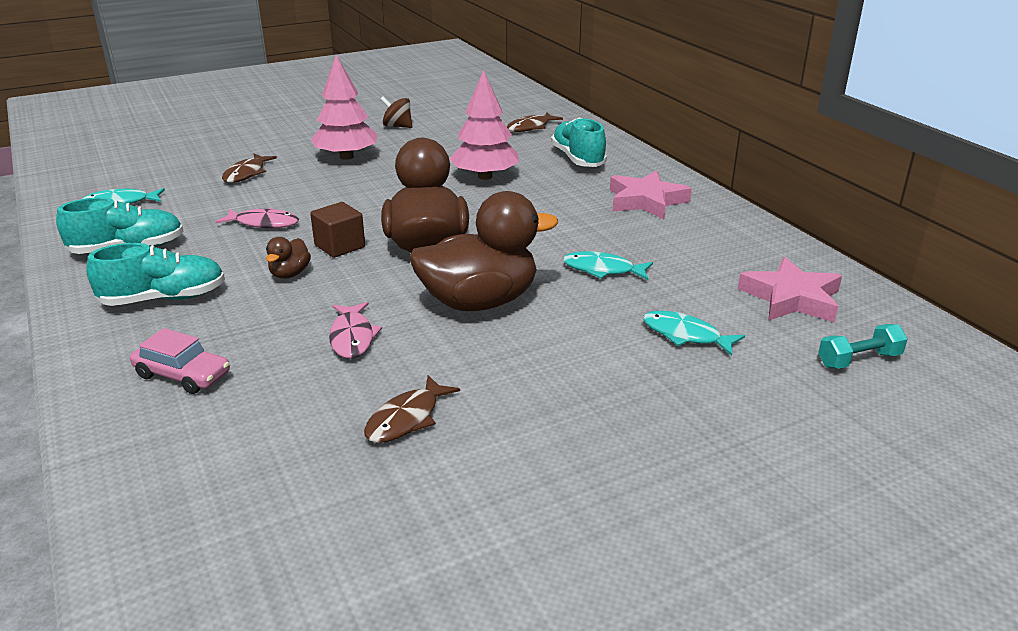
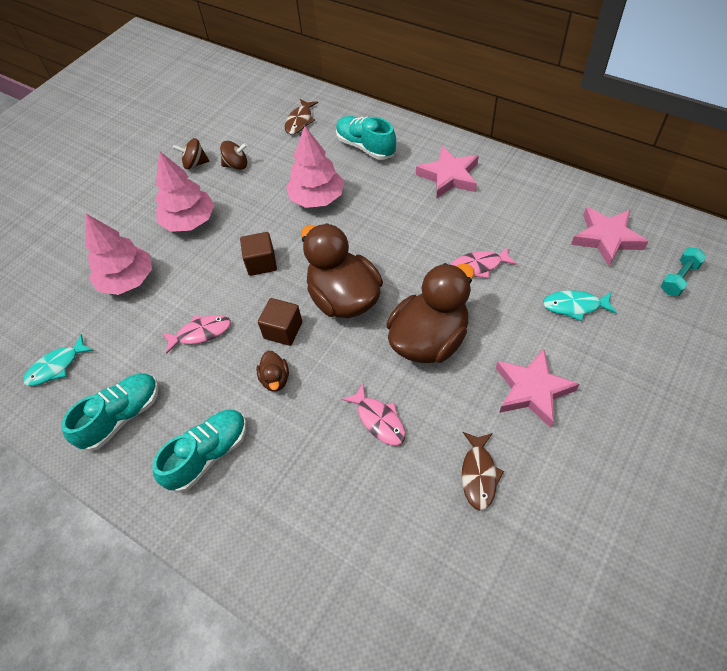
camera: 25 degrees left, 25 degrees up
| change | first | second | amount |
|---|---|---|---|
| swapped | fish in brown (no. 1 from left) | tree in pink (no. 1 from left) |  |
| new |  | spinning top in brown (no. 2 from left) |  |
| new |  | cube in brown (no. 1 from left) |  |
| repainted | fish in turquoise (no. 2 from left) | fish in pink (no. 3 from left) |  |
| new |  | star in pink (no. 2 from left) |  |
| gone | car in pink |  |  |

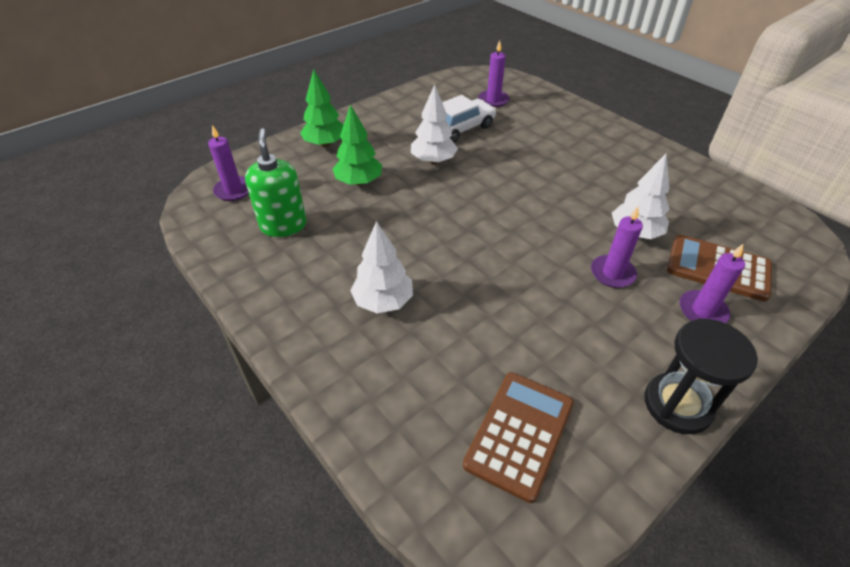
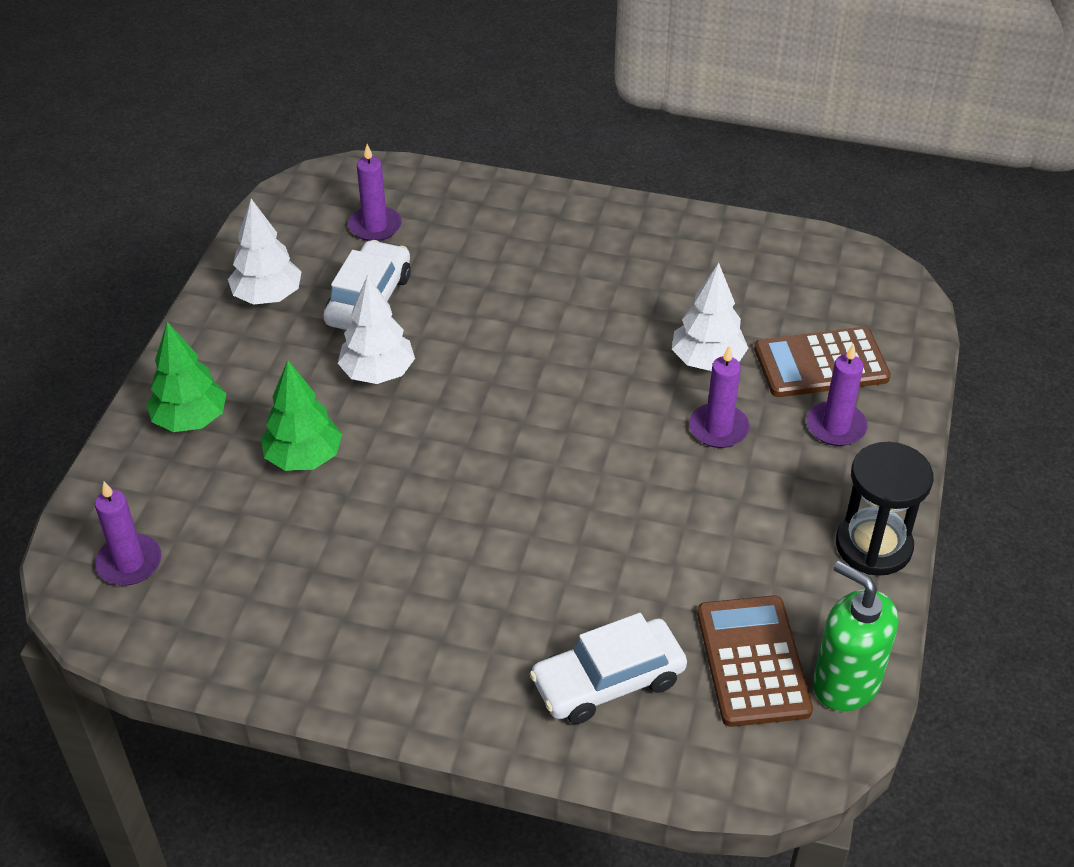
camera: 35 degrees left, 0 degrees up
| change | first | second | amount |
|---|---|---|---|
| shifted | tree in white (no. 1 from left) |  |  |
| new |  | car in white (no. 2 from left) |  |
| shifted | soap dispenser in green |  |  |

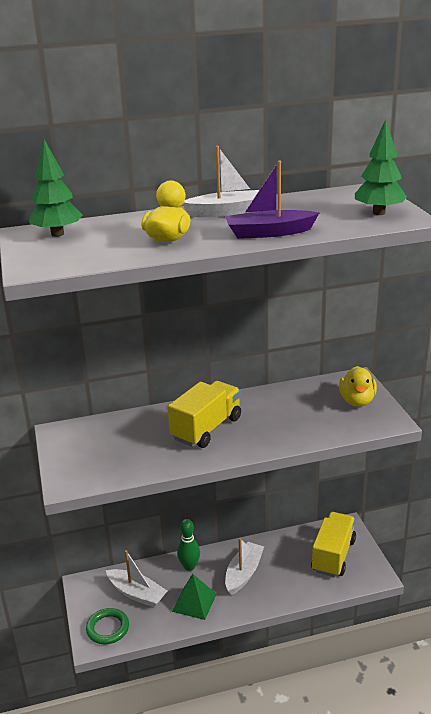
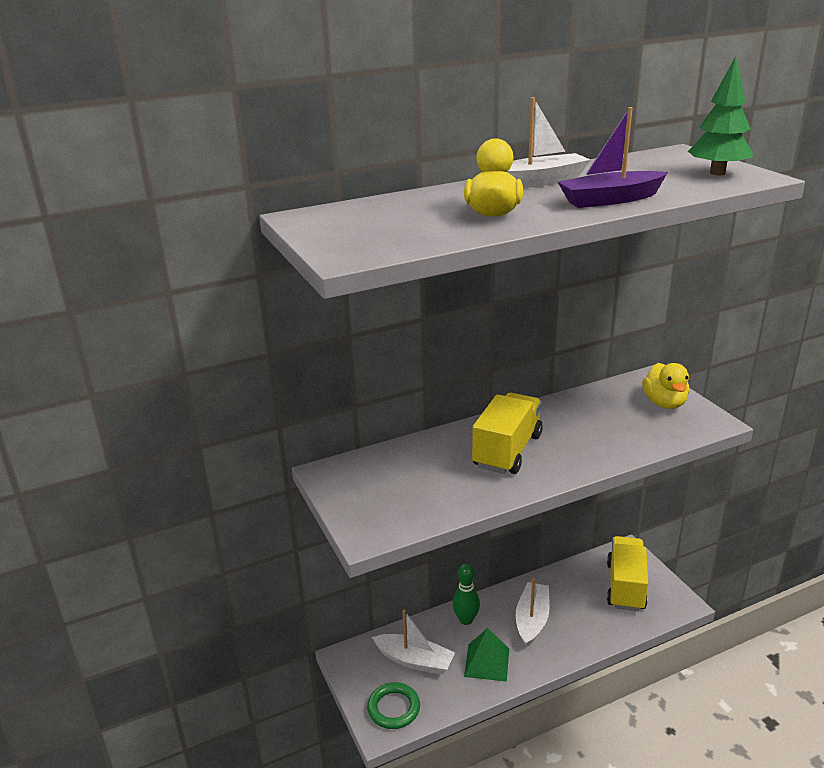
camera: 10 degrees left, 0 degrees up
| change | first | second | amount |
|---|---|---|---|
| gone | tree in green (no. 1 from left) |  |  |

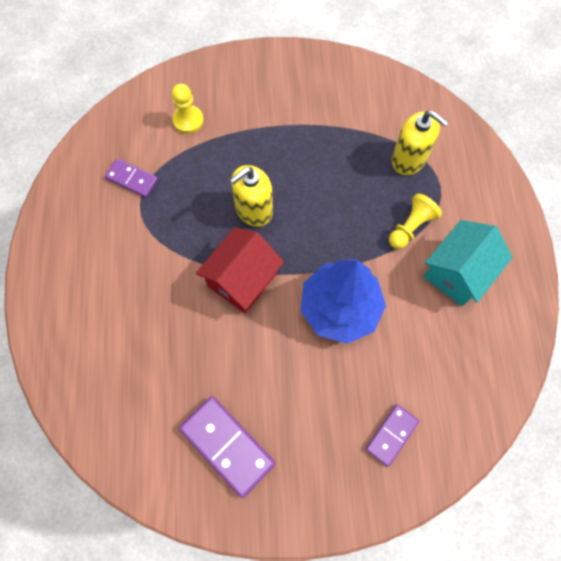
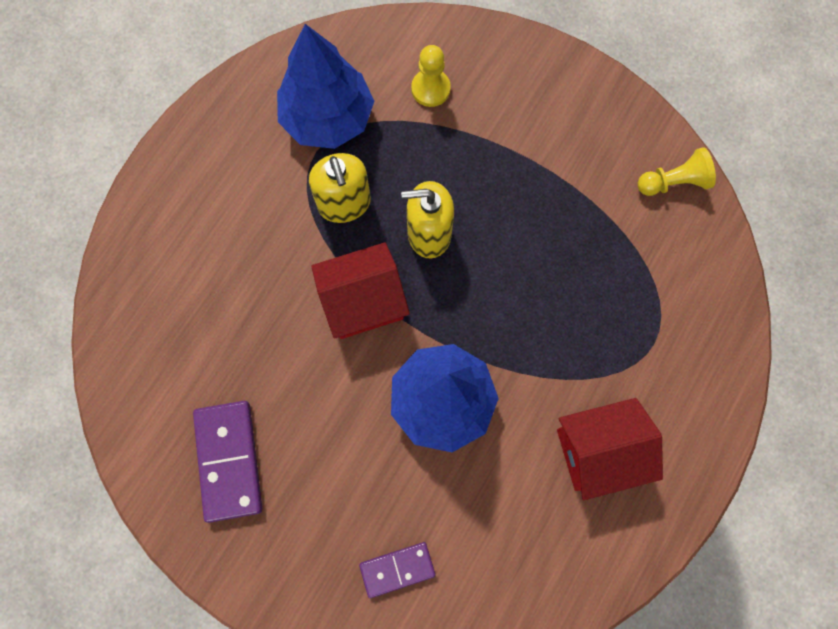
camera: 35 degrees right, 5 degrees up
| change | first | second | amount |
|---|---|---|---|
| swapped | domino in purple (no. 1 from left) | tree in blue (no. 1 from left) |  |
| shifted | soap dispenser in yellow (no. 2 from left in the first image) | soap dispenser in yellow (no. 1 from left) |  |
| repainted | house in turquoise | house in red (no. 2 from left) |  |
| shifted | pawn in yellow (no. 2 from left) |  |  |

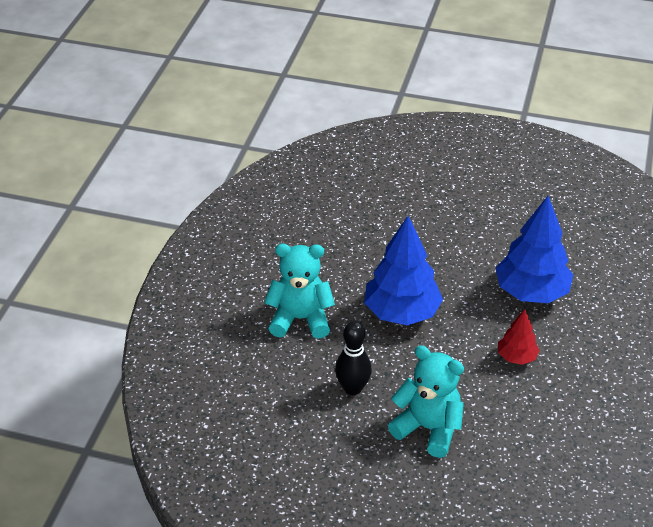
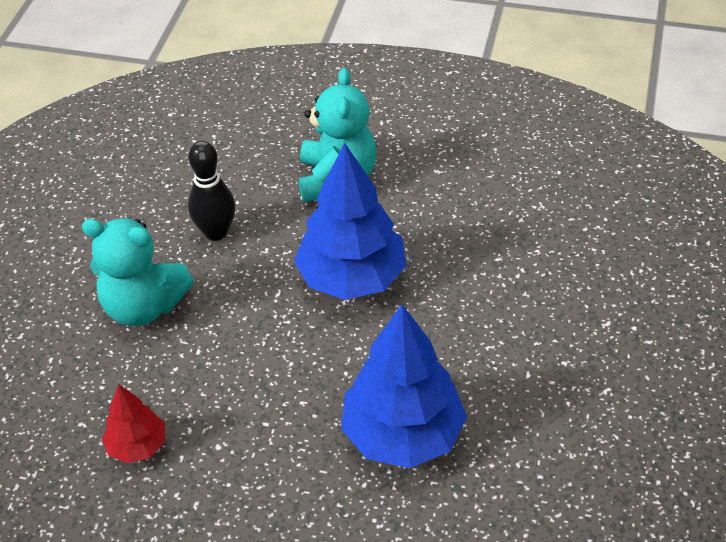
camera: 90 degrees right, 5 degrees up
| change | first | second | amount |
|---|---|---|---|
| rotated | teddy bear in turquoise (no. 2 from left in the first image) | teddy bear in turquoise (no. 1 from left) | 75 degrees clockwise |
| shifted | tree in red |  |  |

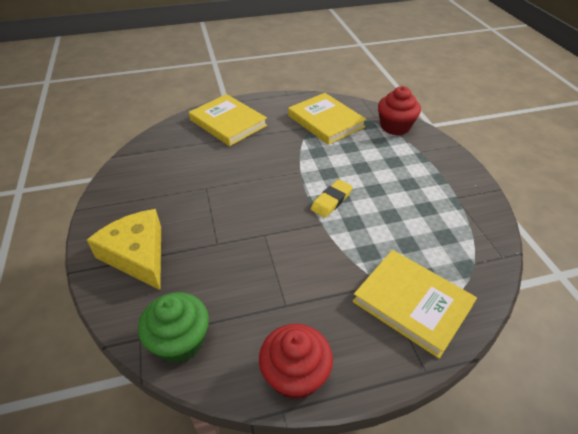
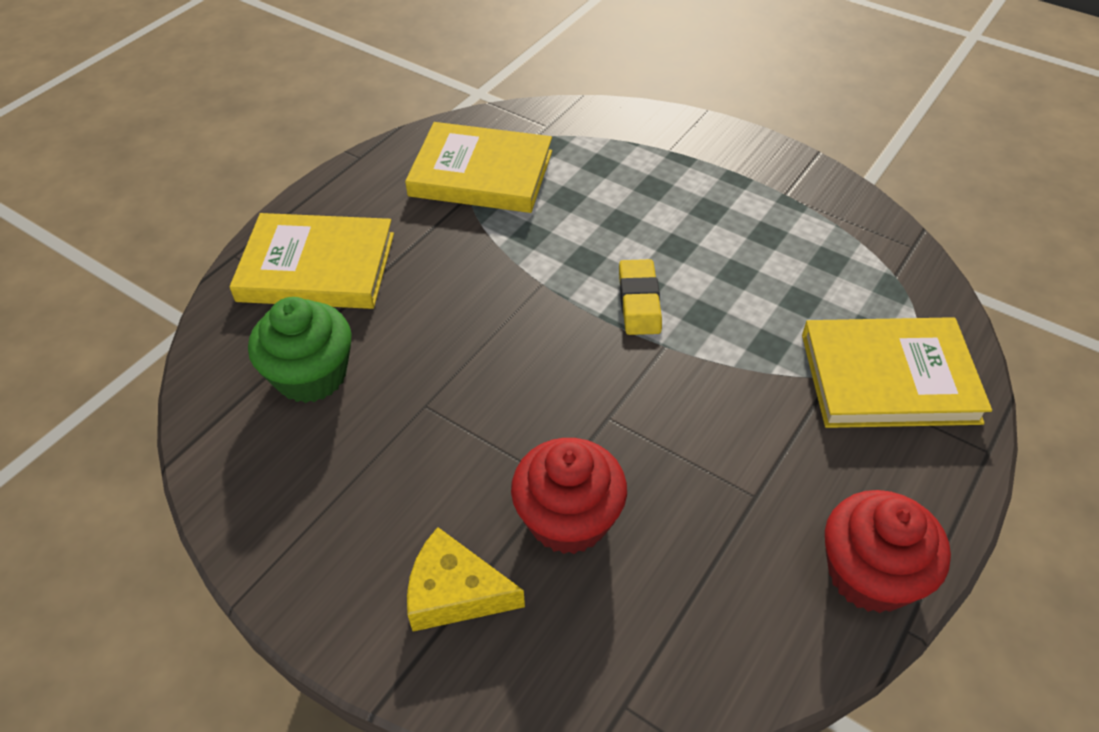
camera: 40 degrees left, 5 degrees up
| change | first | second | amount |
|---|---|---|---|
| shifted | cupcake in green |  |  |
| scaled | cheese in yellow |  | x0.65 |
| shifted | cupcake in red (no. 2 from left in the first image) | cupcake in red (no. 1 from left) |  |

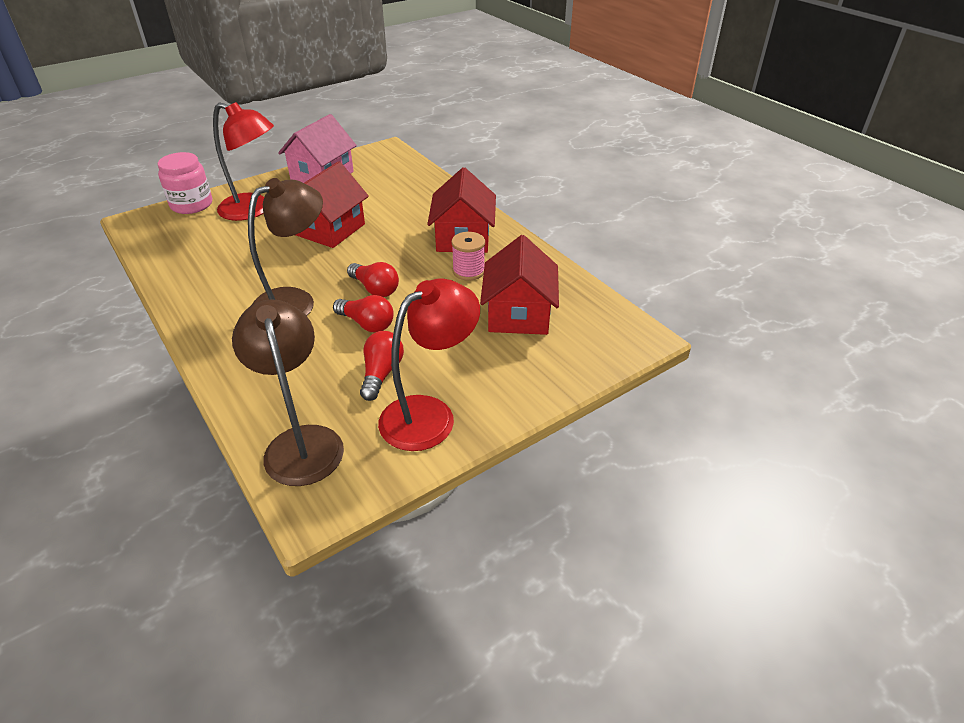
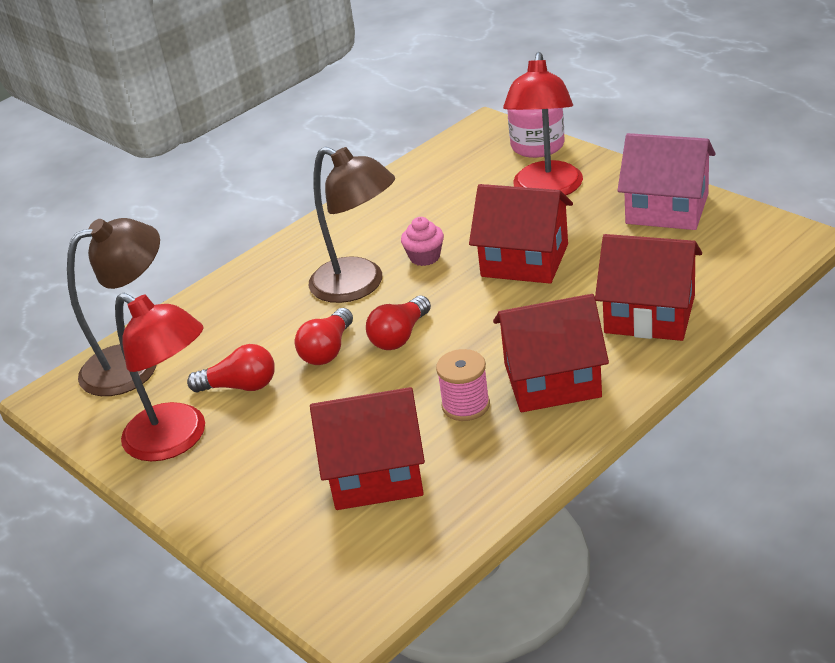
camera: 85 degrees right, 5 degrees down
| change | first | second | amount |
|---|---|---|---|
| new |  | cupcake in pink |  |
| new |  | house in red (no. 4 from left) |  |

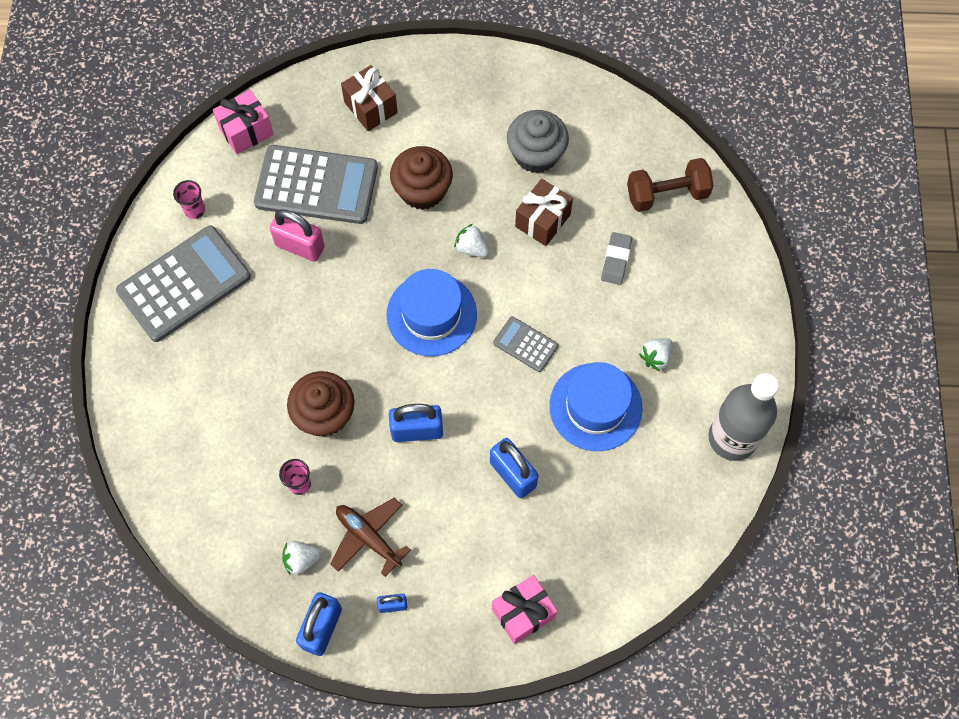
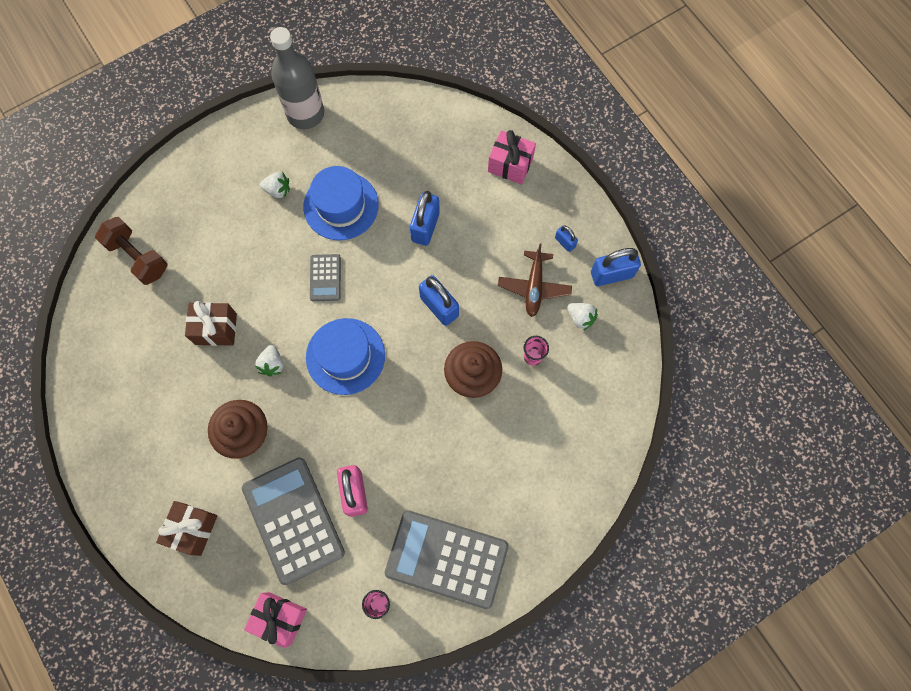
camera: 125 degrees left, 5 degrees up
| change | first | second | amount |
|---|---|---|---|
| gone | cupcake in grey |  |  |
| gone | eraser in grey |  |  |

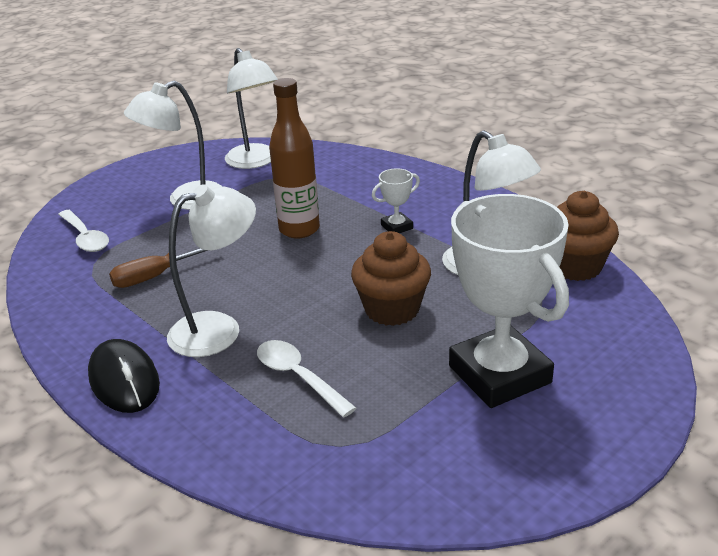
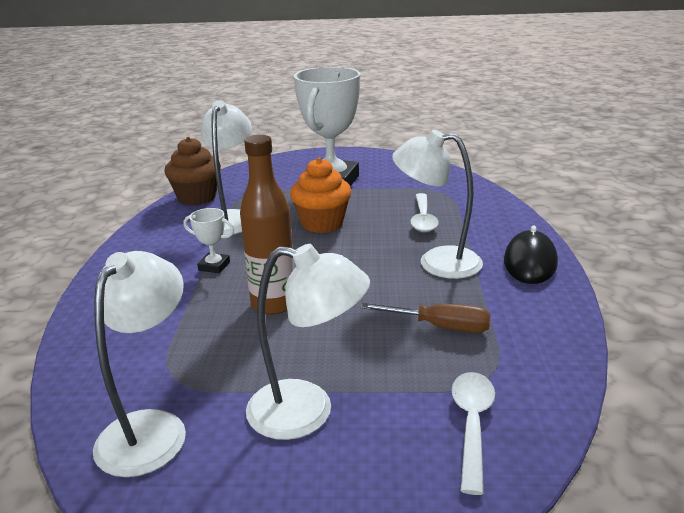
camera: 135 degrees left, 5 degrees down
| change | first | second | amount |
|---|---|---|---|
| repainted | cupcake in brown (no. 1 from left) | cupcake in orange |  |

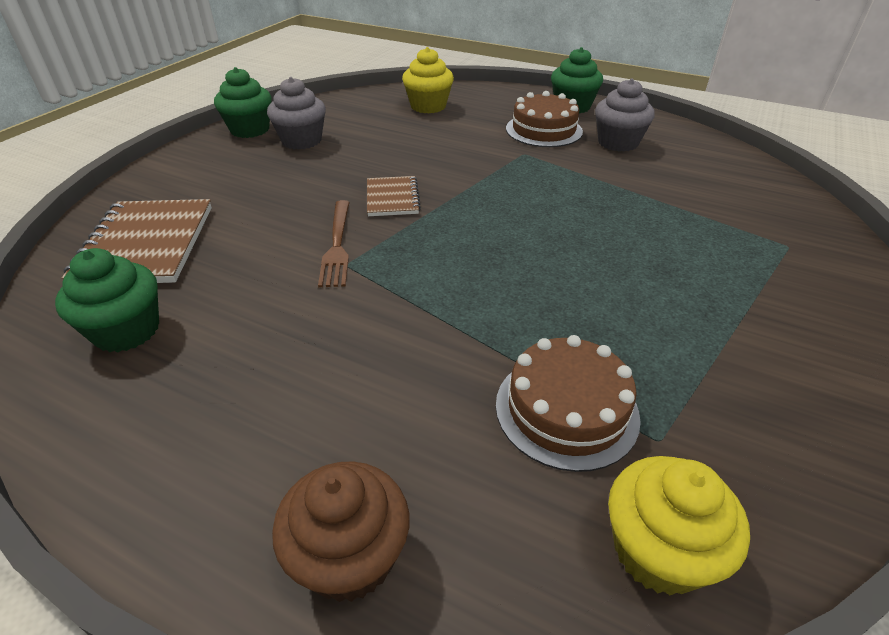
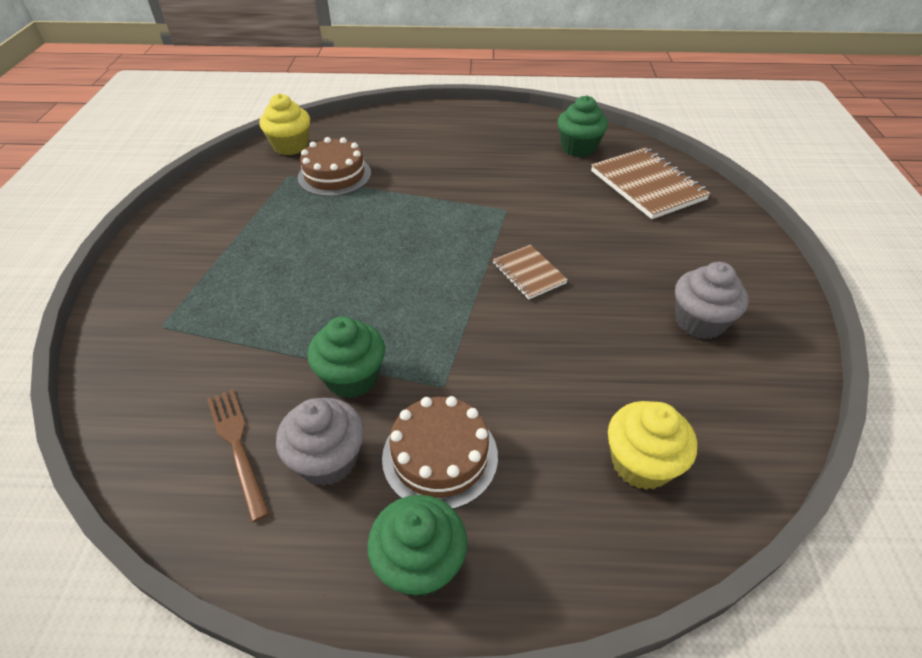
camera: 155 degrees right, 5 degrees up
| change | first | second | amount |
|---|---|---|---|
| shifted | fork in brown |  |  |
| shifted | cupcake in green (no. 2 from left in the first image) | cupcake in green (no. 1 from left) |  |
| gone | cupcake in brown |  |  |

